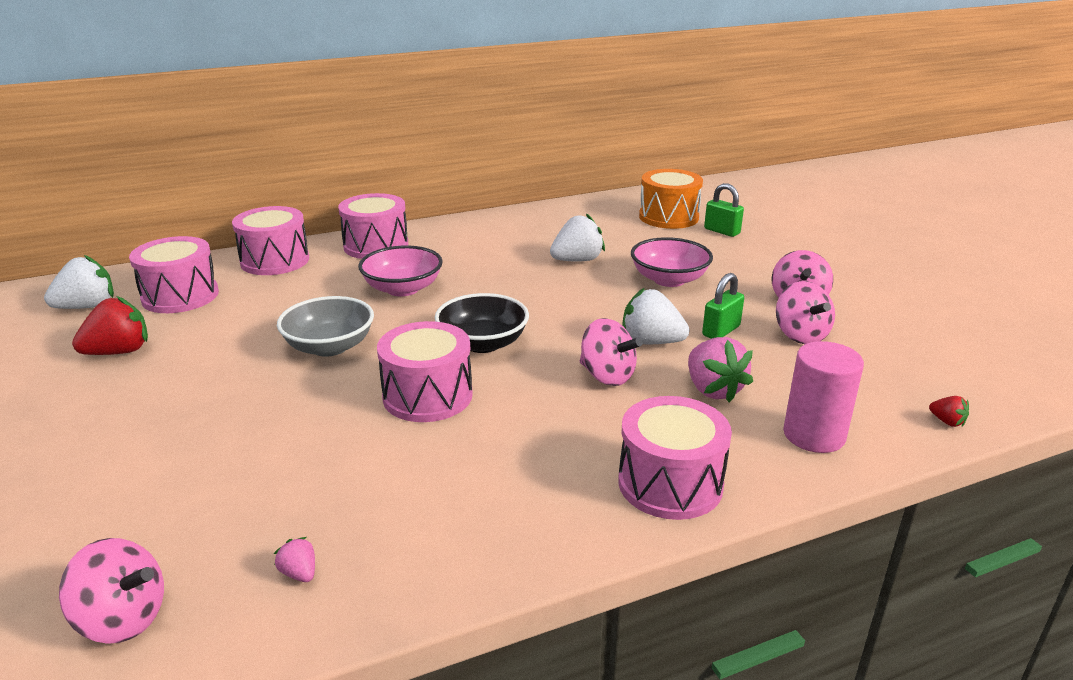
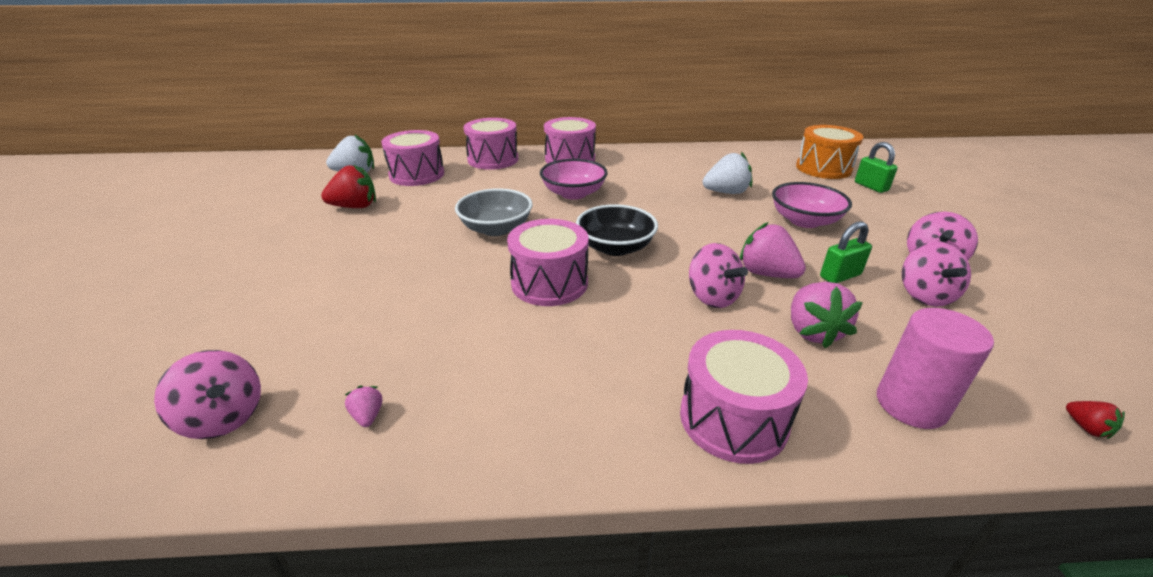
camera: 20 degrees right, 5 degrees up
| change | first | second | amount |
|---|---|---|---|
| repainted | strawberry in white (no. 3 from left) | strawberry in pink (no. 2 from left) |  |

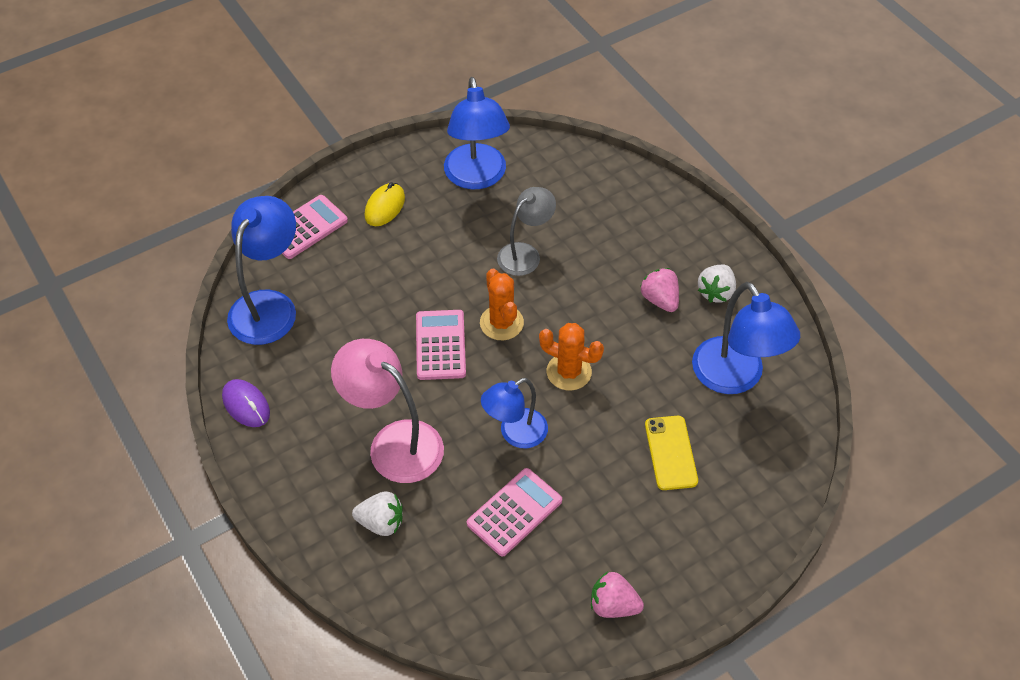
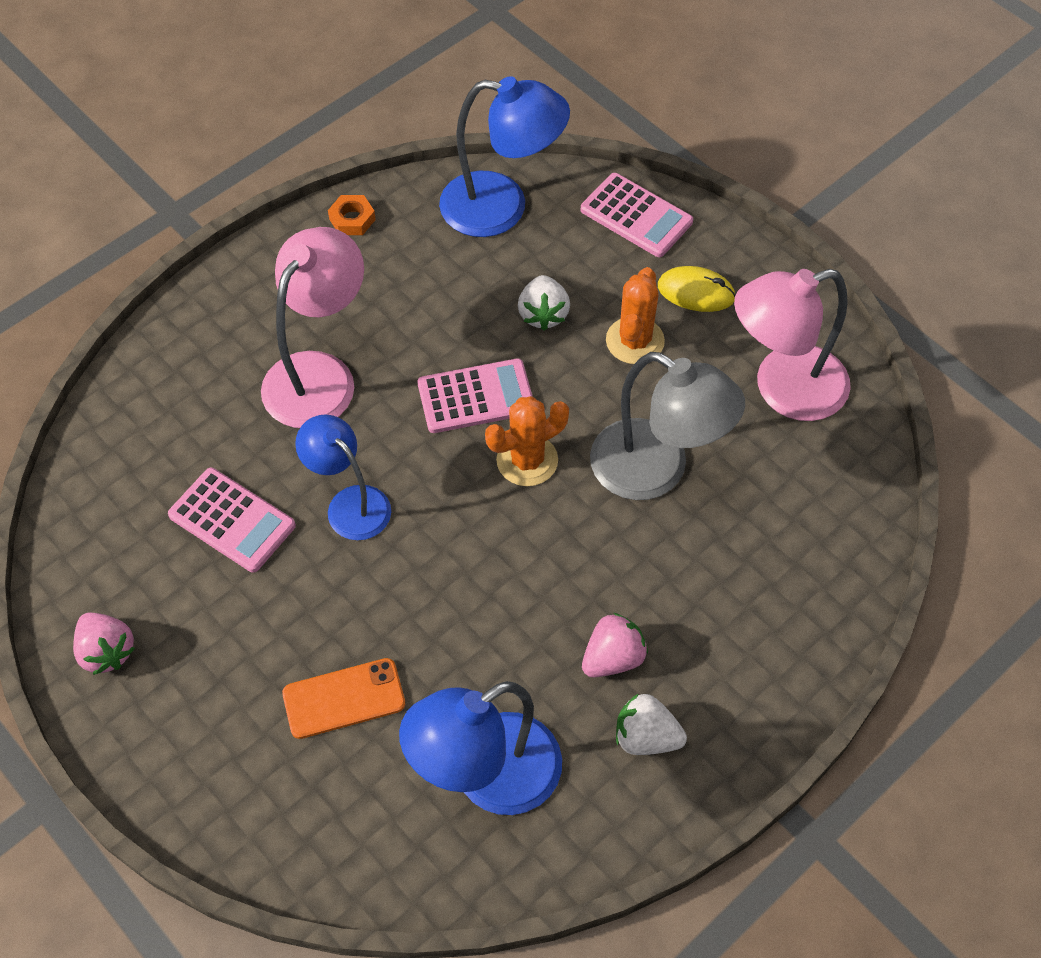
camera: 80 degrees right, 5 degrees up
| change | first | second | amount |
|---|---|---|---|
| rotated | strawberry in pink (no. 1 from left) |  | 135 degrees clockwise |
| repainted | phone in yellow | phone in orange |  |
| swapped | mouse in purple | nut in orange |  |
| shifted | strawberry in white (no. 1 from left) |  |  |
| scaled | lamp in grey |  | x1.54 |
| shifted | cactus in orange (no. 2 from left) |  |  |
| repainted | lamp in blue (no. 2 from left) | lamp in pink (no. 2 from left) |  |

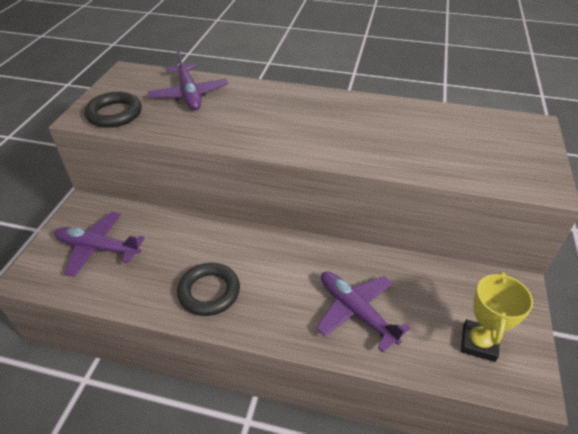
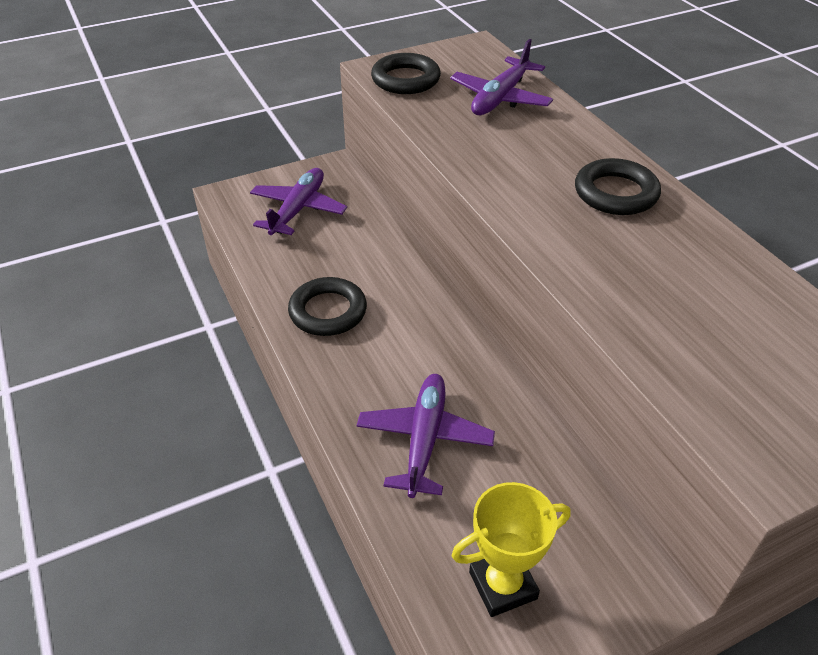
camera: 50 degrees right, 0 degrees up
| change | first | second | amount |
|---|---|---|---|
| rotated | plane in purple (no. 1 from left) |  | 45 degrees clockwise |
| new |  | ring in black (no. 3 from left) |  |

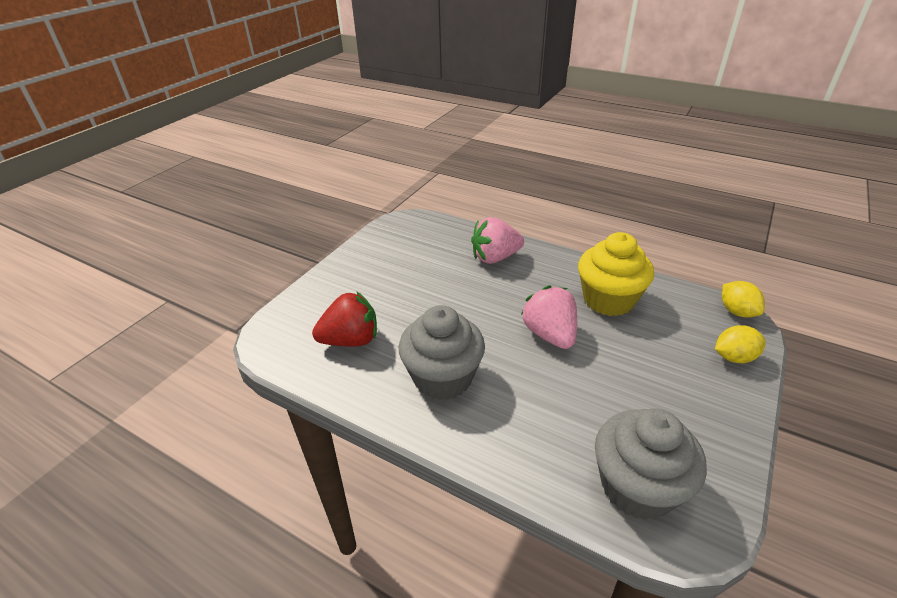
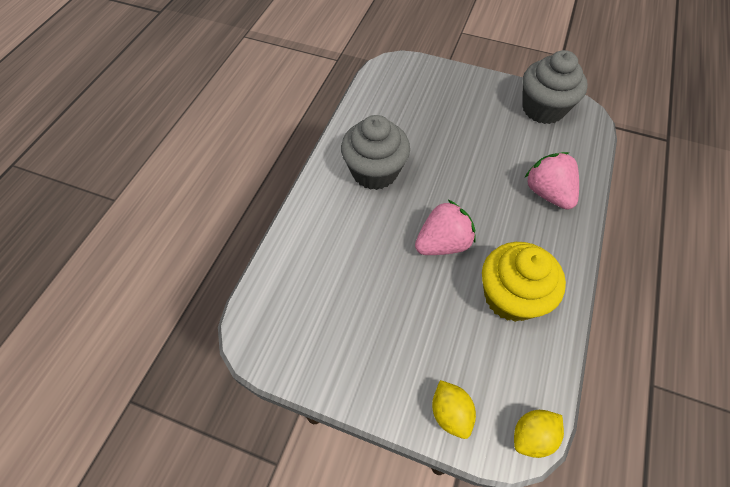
camera: 80 degrees right, 20 degrees up
| change | first | second | amount |
|---|---|---|---|
| shifted | cupcake in grey (no. 2 from left) |  |  |
| gone | strawberry in red |  |  |

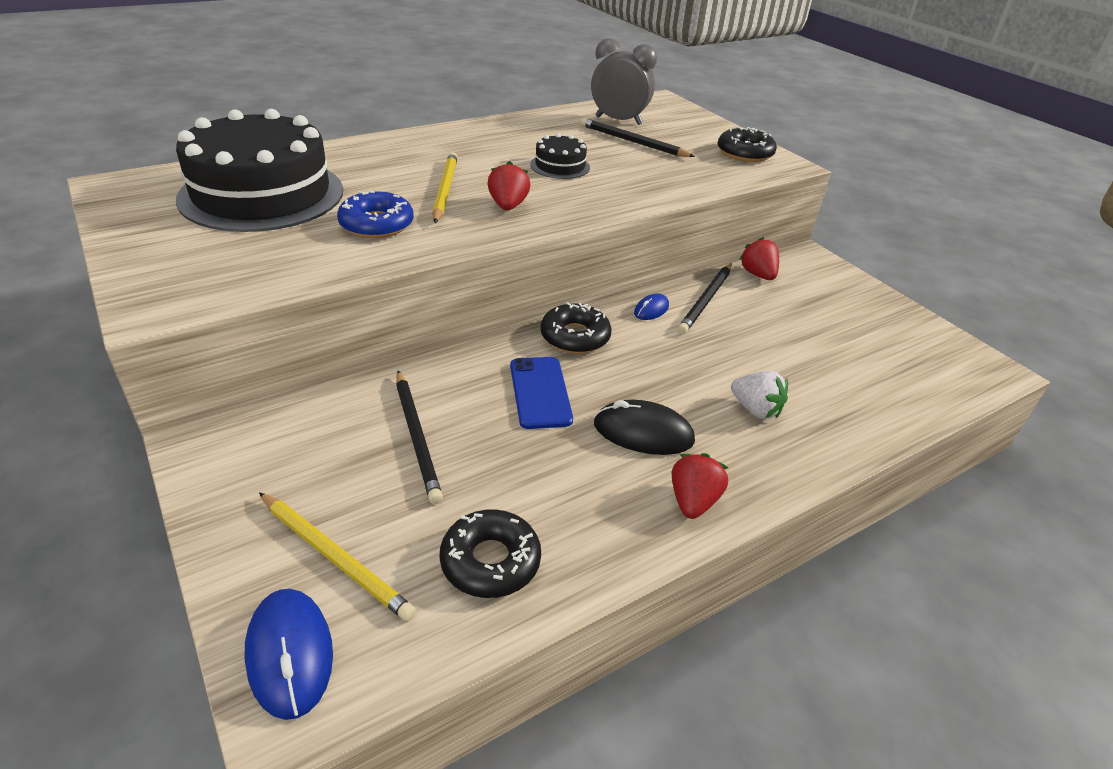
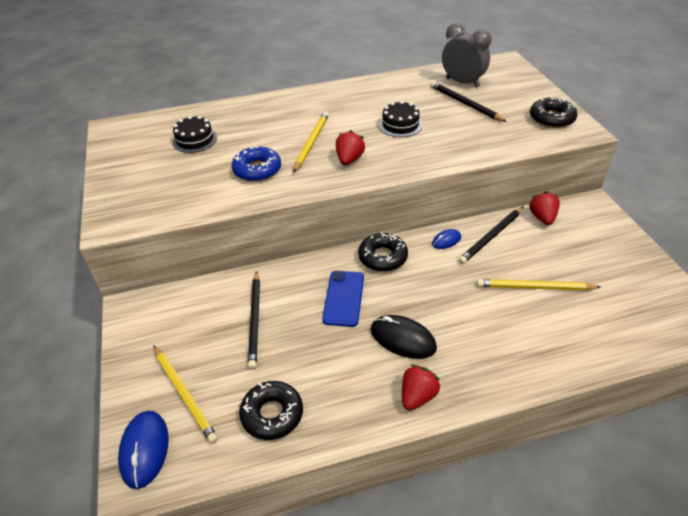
camera: 20 degrees right, 5 degrees up
| change | first | second | amount |
|---|---|---|---|
| scaled | cake in black (no. 1 from left) |  | x0.43 |
| new |  | pencil in yellow (no. 3 from left) |  |
| gone | strawberry in white |  |  |

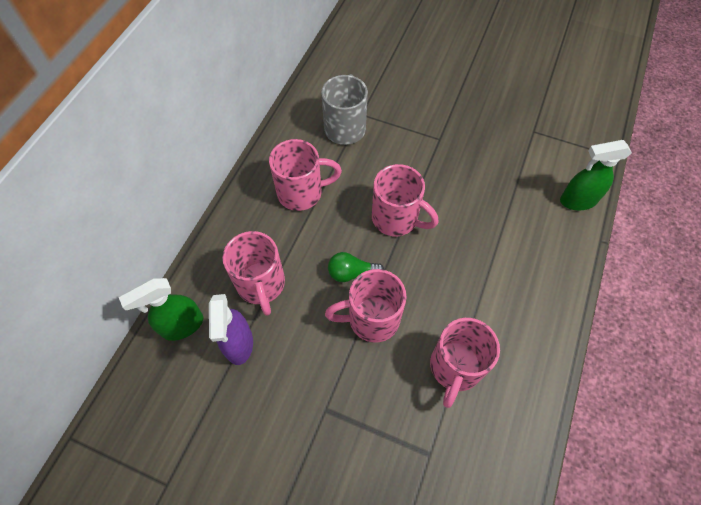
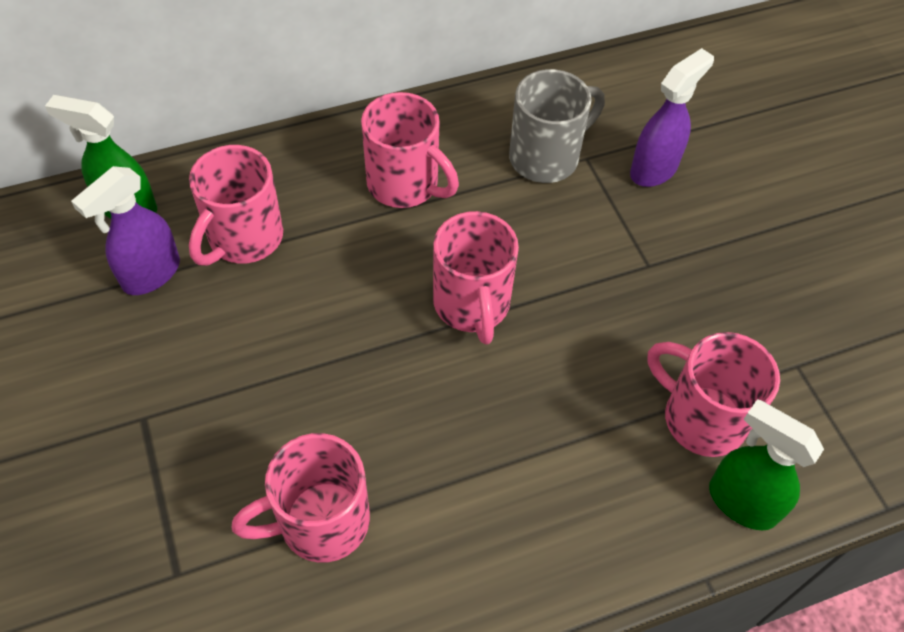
camera: 45 degrees right, 5 degrees down
| change | first | second | amount |
|---|---|---|---|
| new |  | spray bottle in purple (no. 2 from left) |  |
| shifted | mug in pink (no. 3 from left in the first image) | mug in pink (no. 5 from left) |  |
| gone | light bulb in green |  |  |

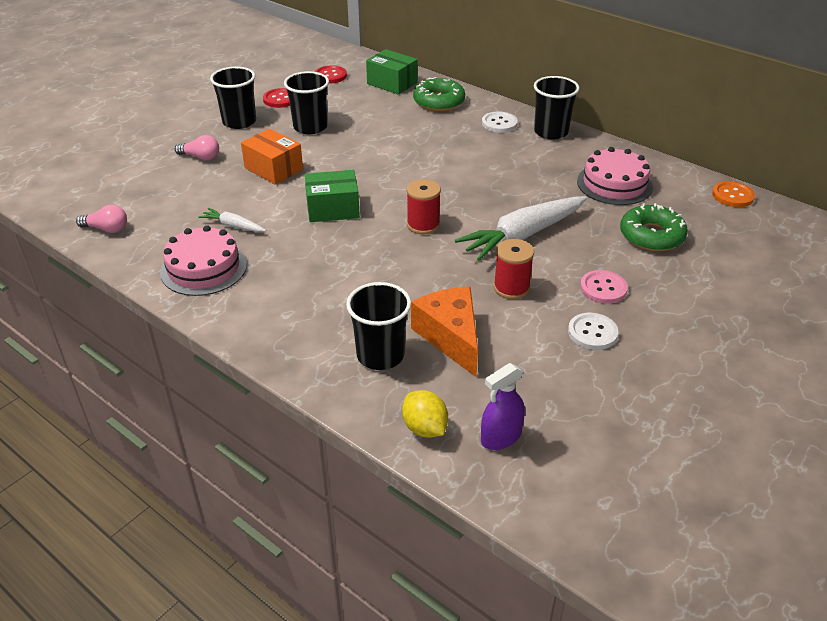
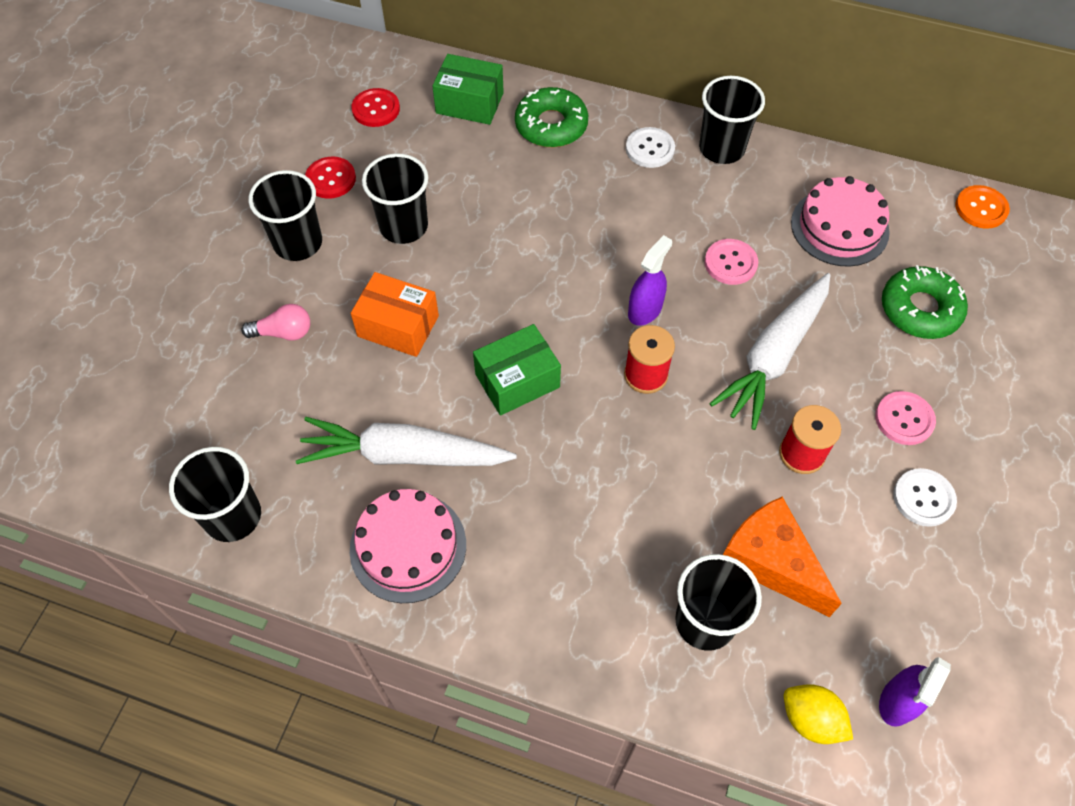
camera: 20 degrees left, 20 degrees up
| change | first | second | amount |
|---|---|---|---|
| swapped | light bulb in pink (no. 1 from left) | cup in black (no. 1 from left) |  |
| scaled | carrot in white (no. 1 from left) |  | x2.09 |
| new |  | spray bottle in purple (no. 1 from left) |  |
| new |  | button in pink (no. 1 from left) |  |

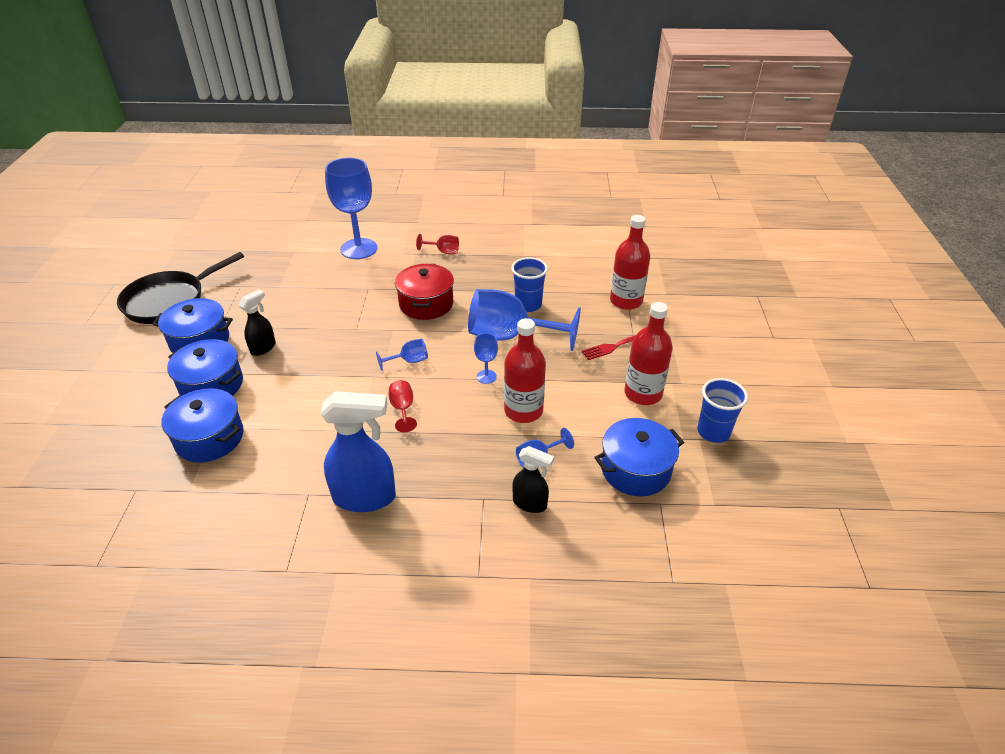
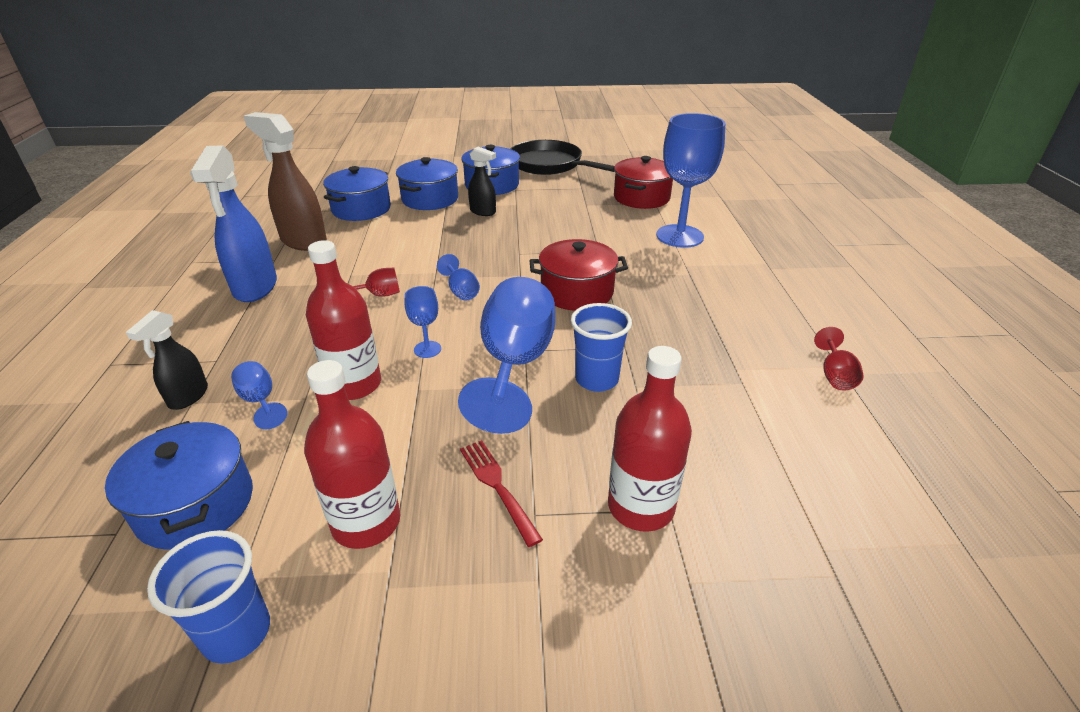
camera: 85 degrees right, 5 degrees down
| change | first | second | amount |
|---|---|---|---|
| new |  | spray bottle in brown |  |
| new |  | pot in red (no. 2 from left) |  |
| shifted | goblet in red (no. 2 from left) |  |  |

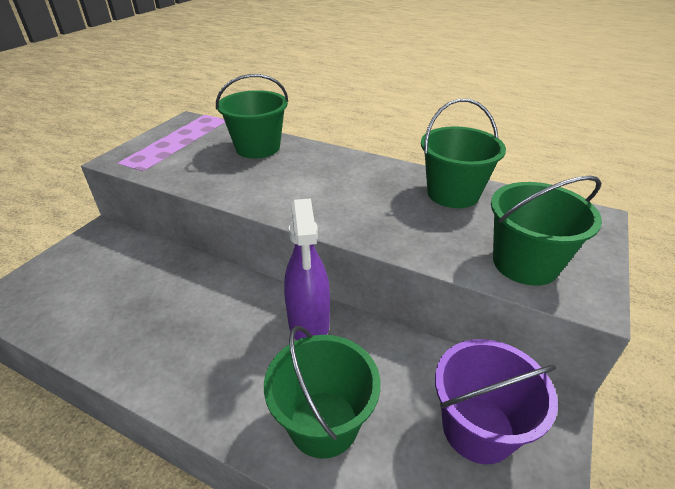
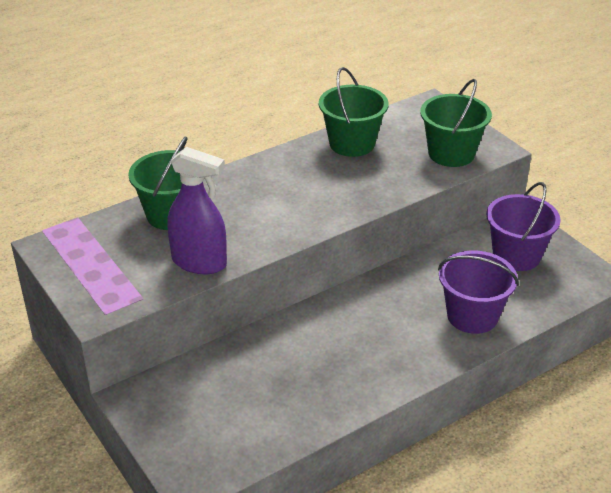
camera: 60 degrees left, 0 degrees up
| change | first | second | amount |
|---|---|---|---|
| shifted | spray bottle in purple |  |  |
| repainted | bucket in green (no. 2 from left) | bucket in purple (no. 1 from left) |  |

